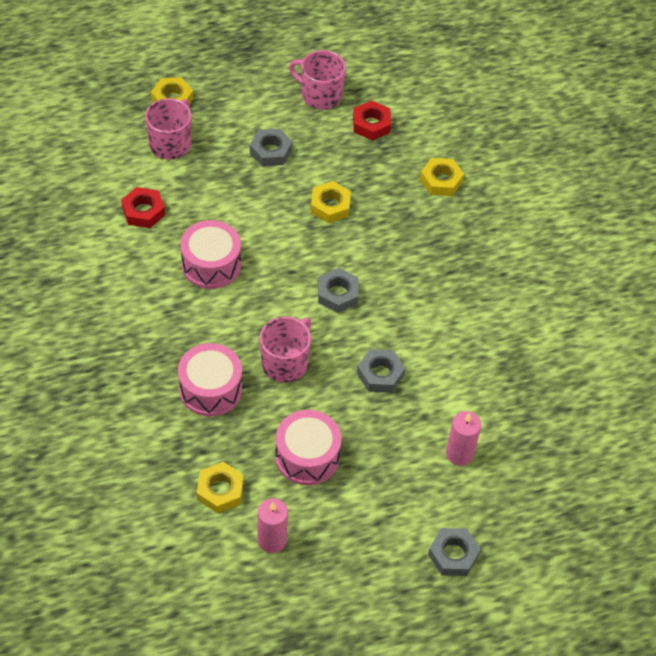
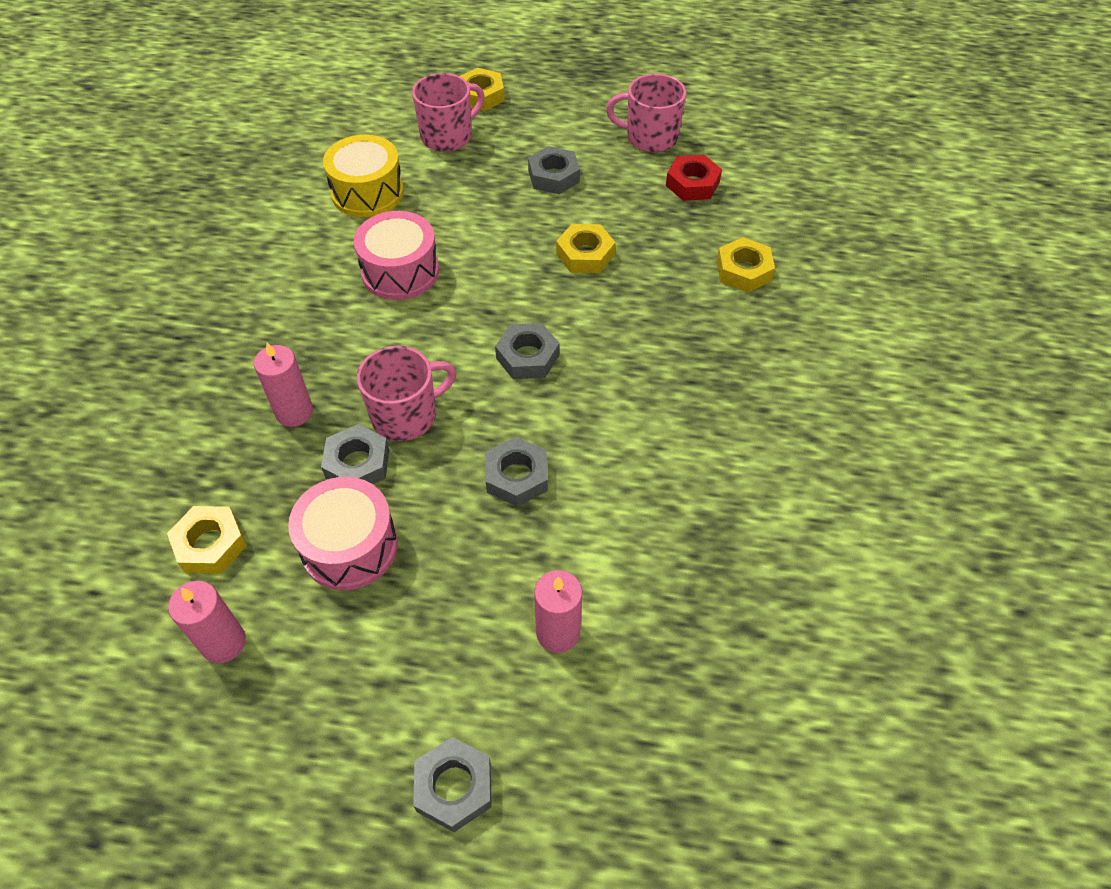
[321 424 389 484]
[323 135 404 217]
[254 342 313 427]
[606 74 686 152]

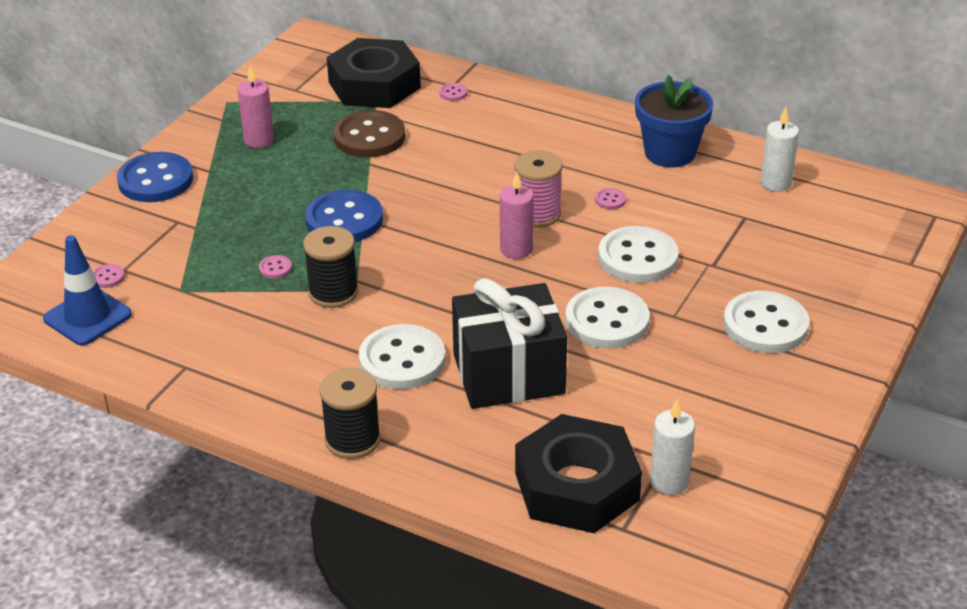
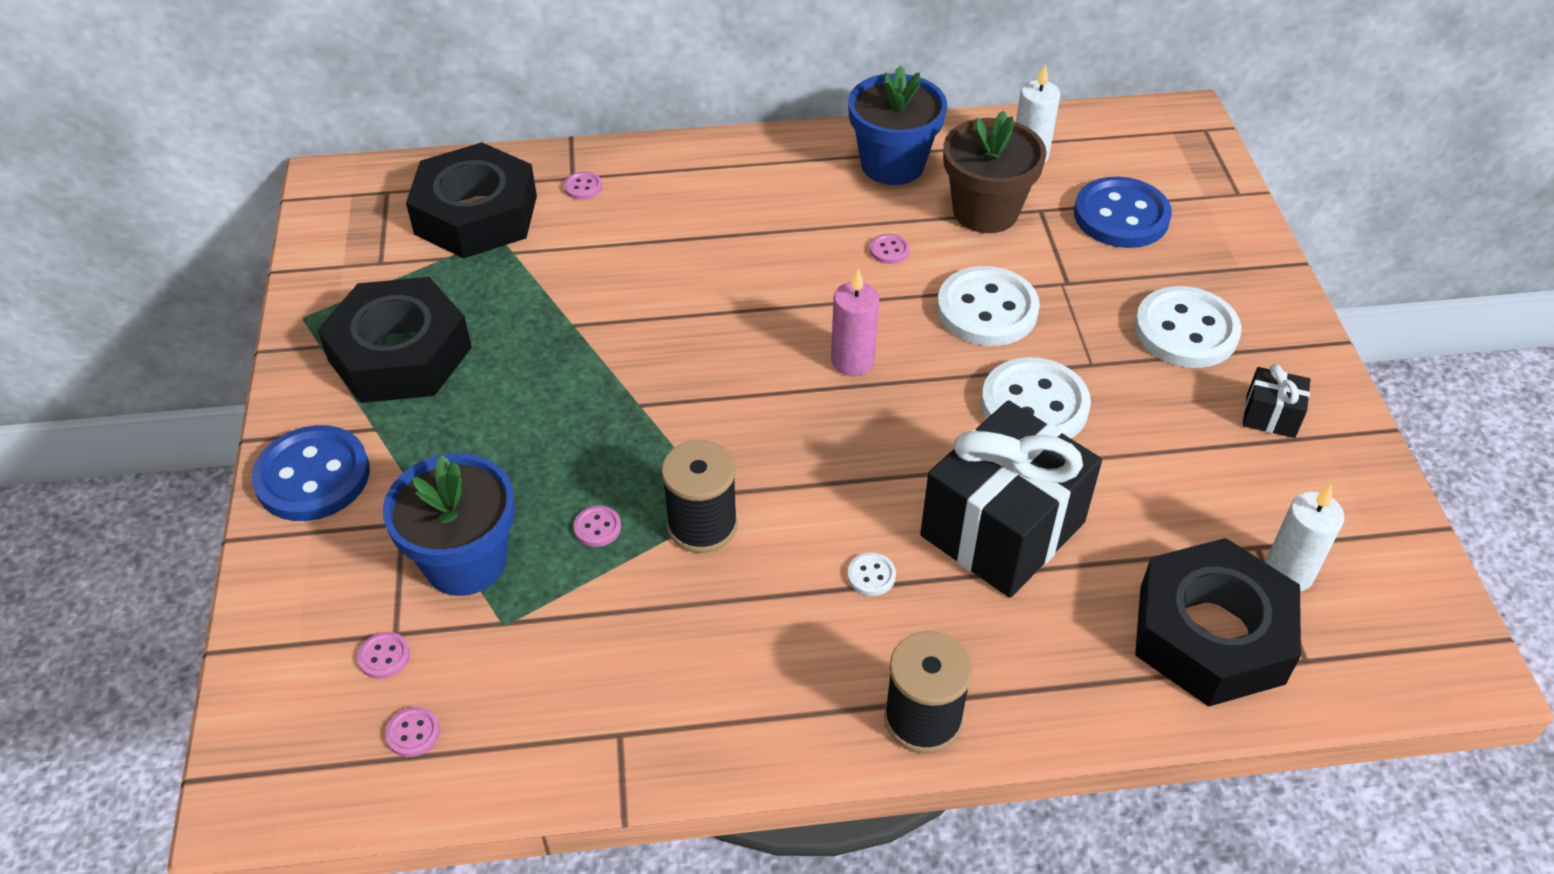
[333 110 405 157] (first image)
[514 151 563 228] (first image)
[383 453 515 596]
[943 111 1047 233]
[1243 364 1311 438]
[1074 176 1172 248]
[385 707 440 757]
[317 277 472 403]
[847 552 896 596]

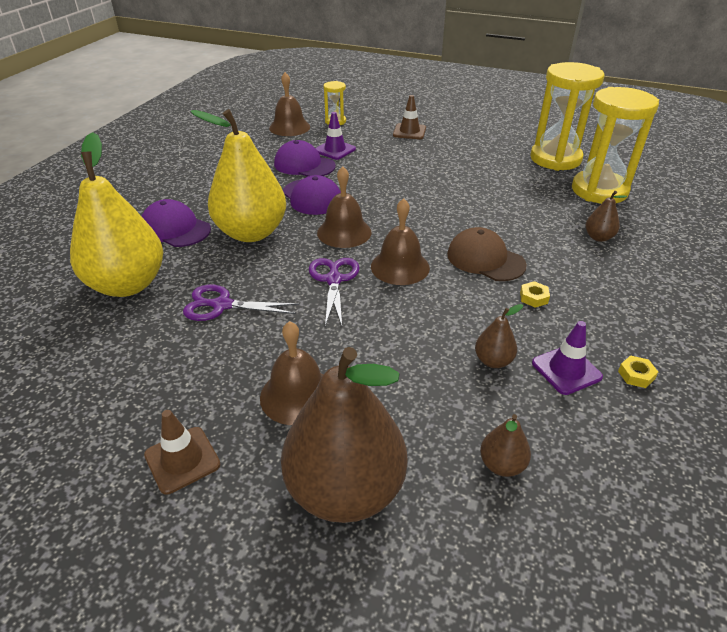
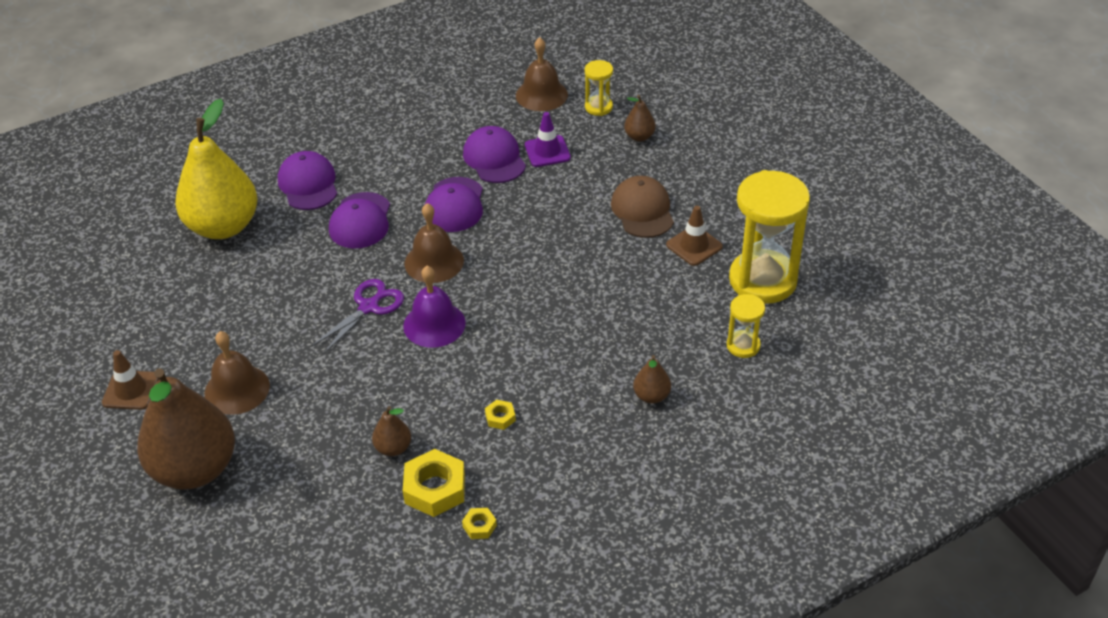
[183 285 299 321] (first image)
[666 206 723 266]
[611 176 674 238]
[624 95 656 142]
[329 192 390 248]
[403 449 465 517]
[403 266 466 347]
[727 294 765 358]

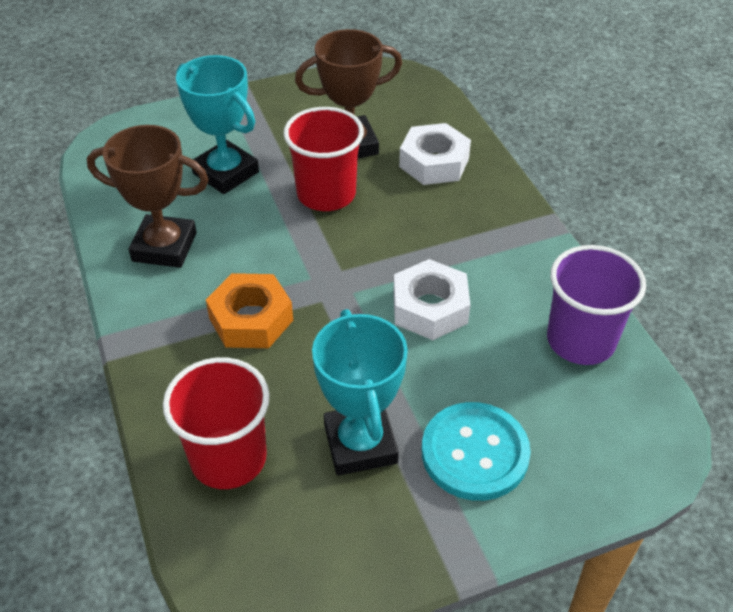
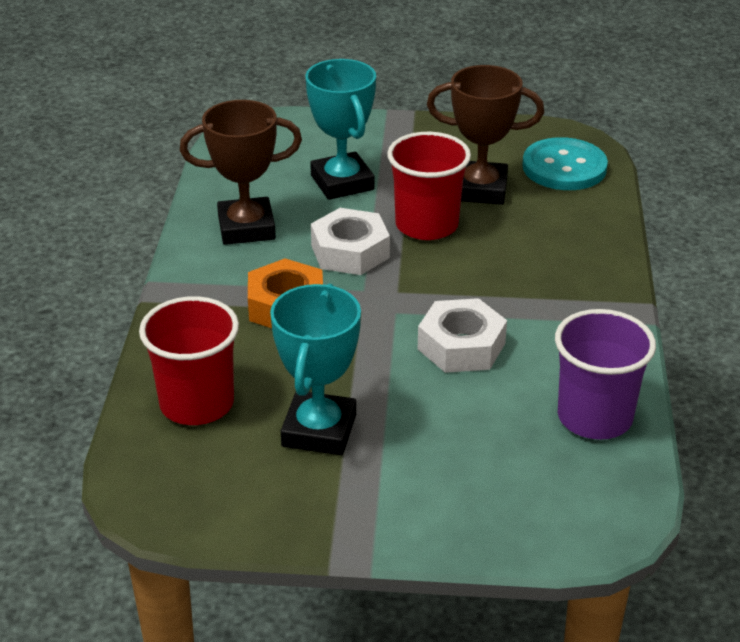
[311 208 390 275]
[522 137 608 190]
[180 100 302 245]

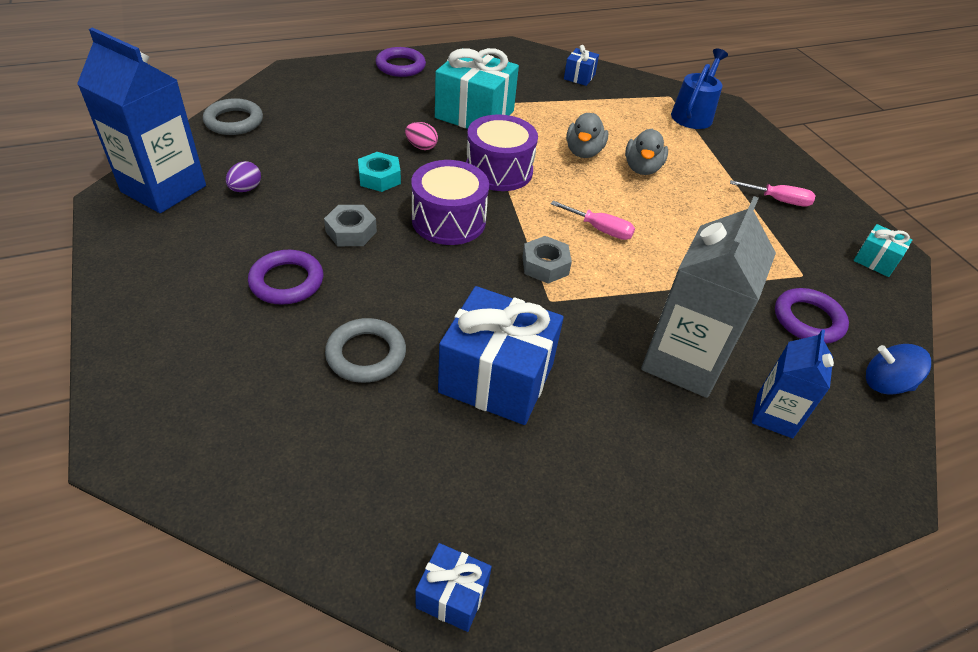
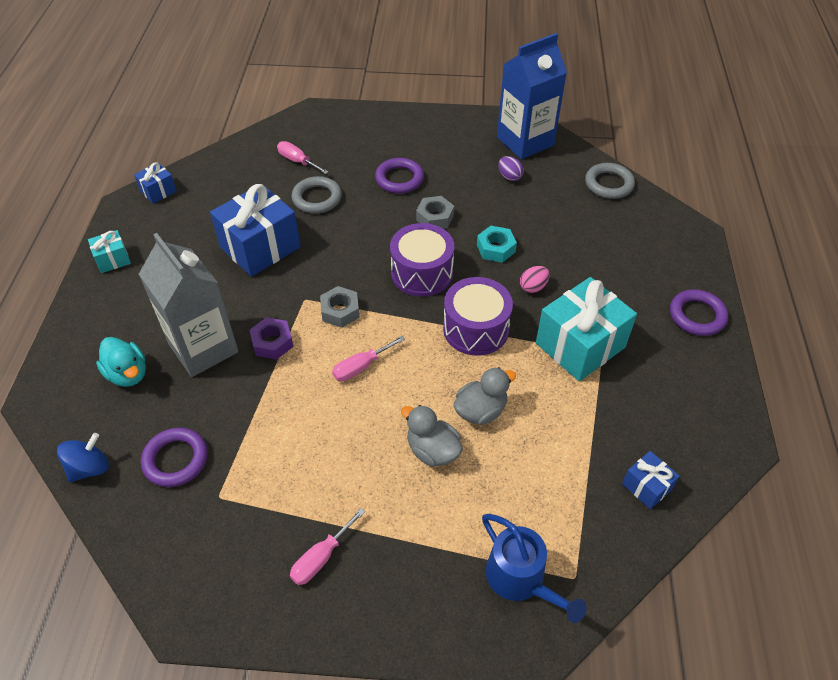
[250 317 294 360]
[277 141 329 174]
[88 230 131 273]
[96 337 146 387]
[454 367 516 425]

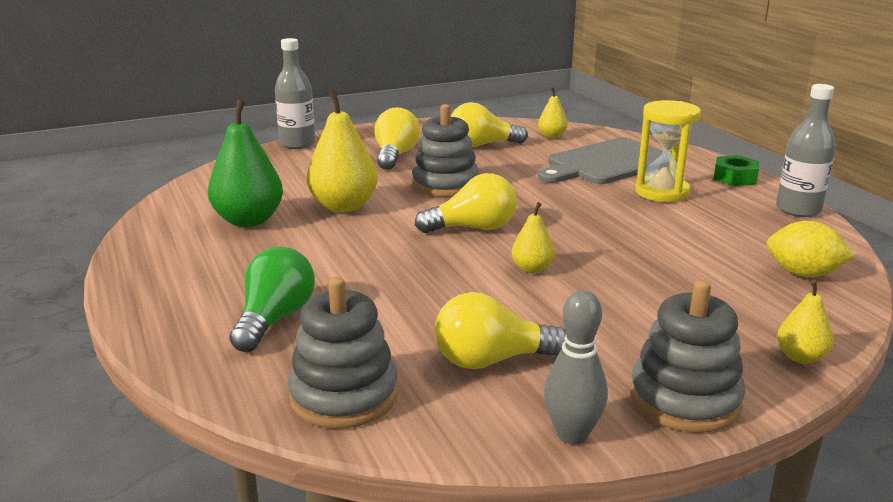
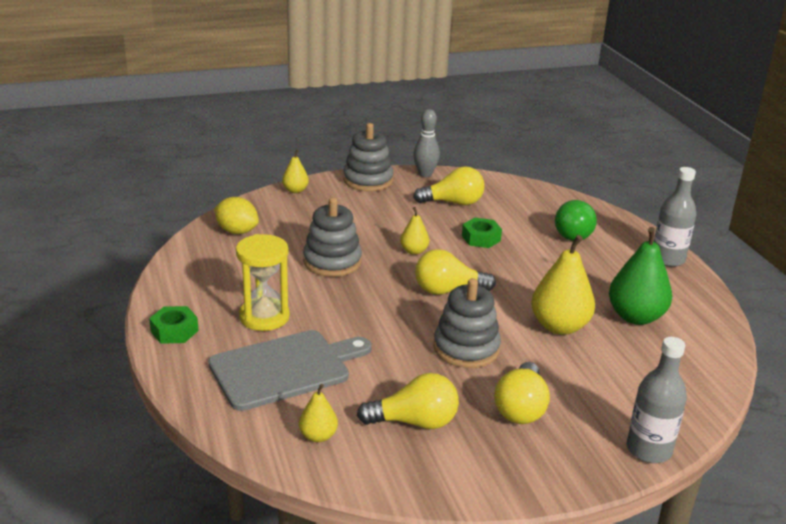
[462 217 502 248]
[303 197 362 277]
[654 167 697 267]

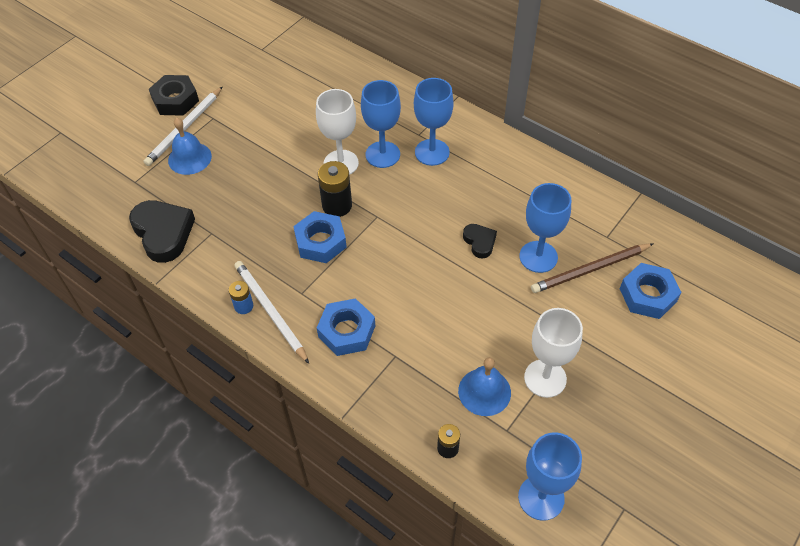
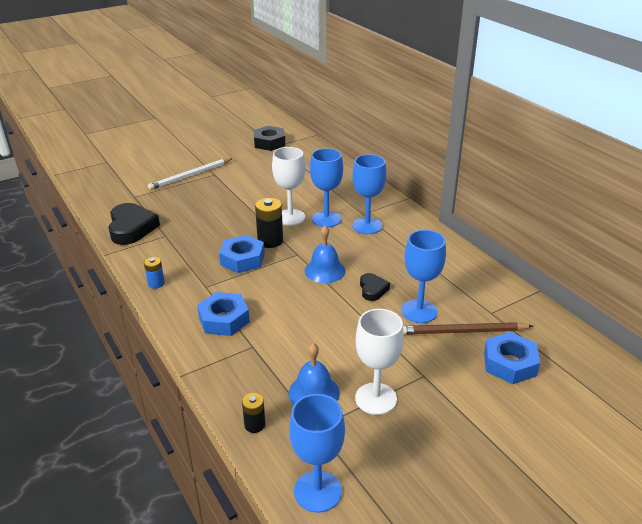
[234 261 309 364] (first image)
[253 126 286 151]
[304 226 346 283]

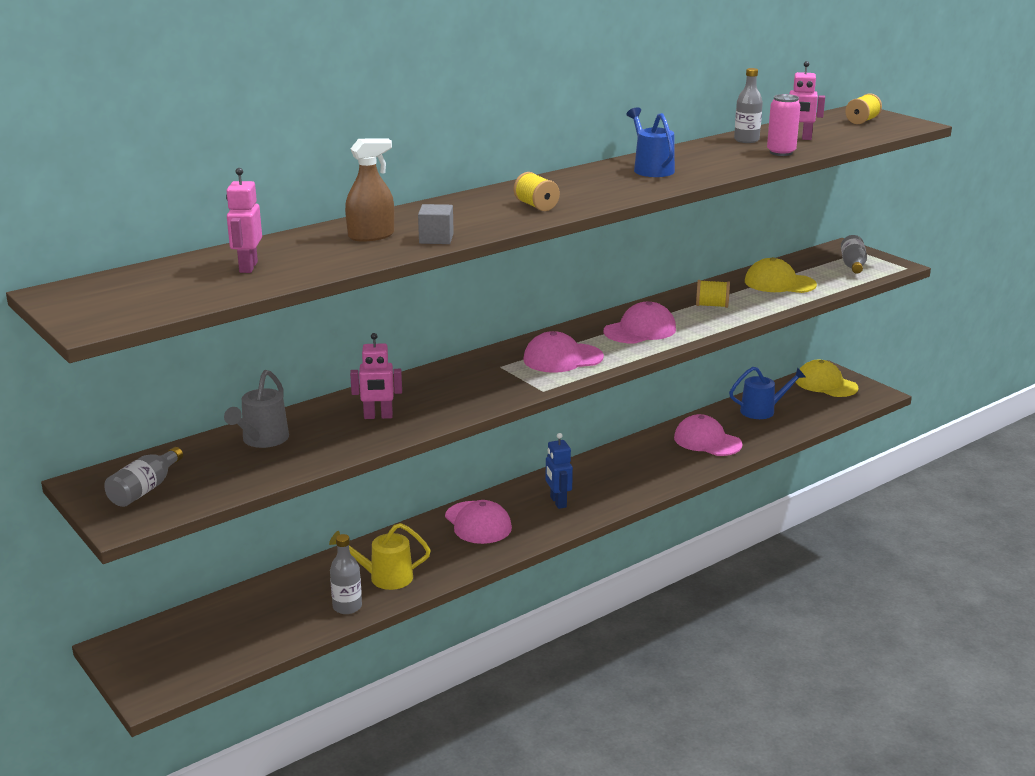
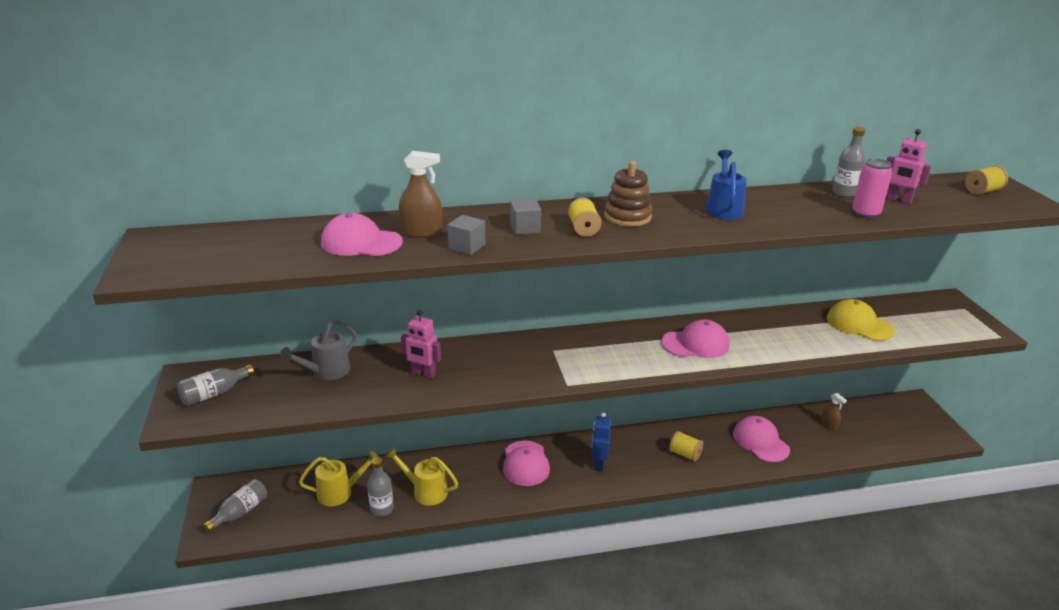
[226 168 262 273] (first image)
[796 360 858 397] (first image)
[299 451 378 506]
[510 199 541 235]
[604 161 652 227]
[321 213 403 256]
[669 431 703 462]
[203 479 267 533]
[821 393 847 430]

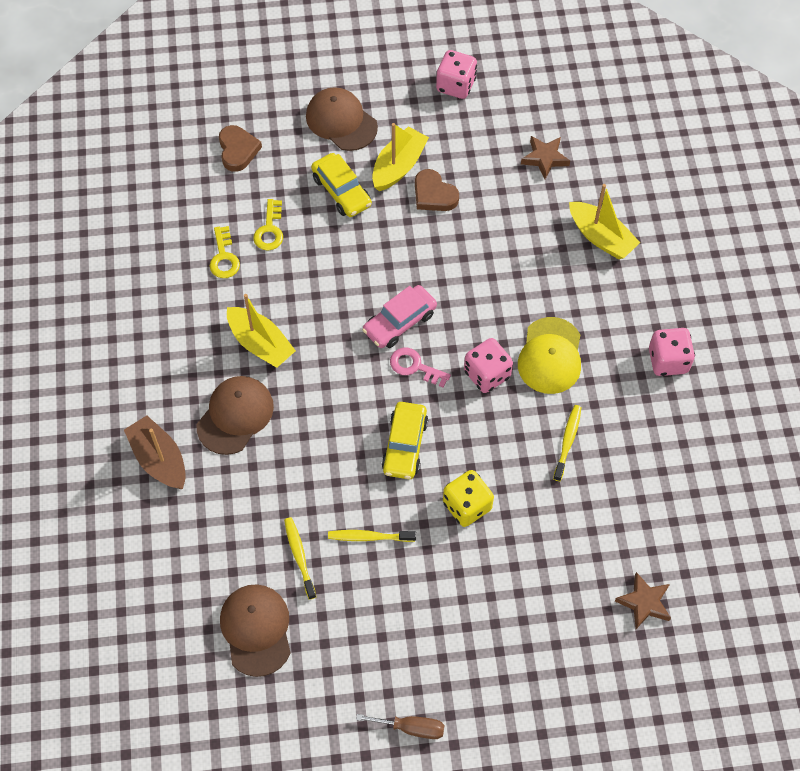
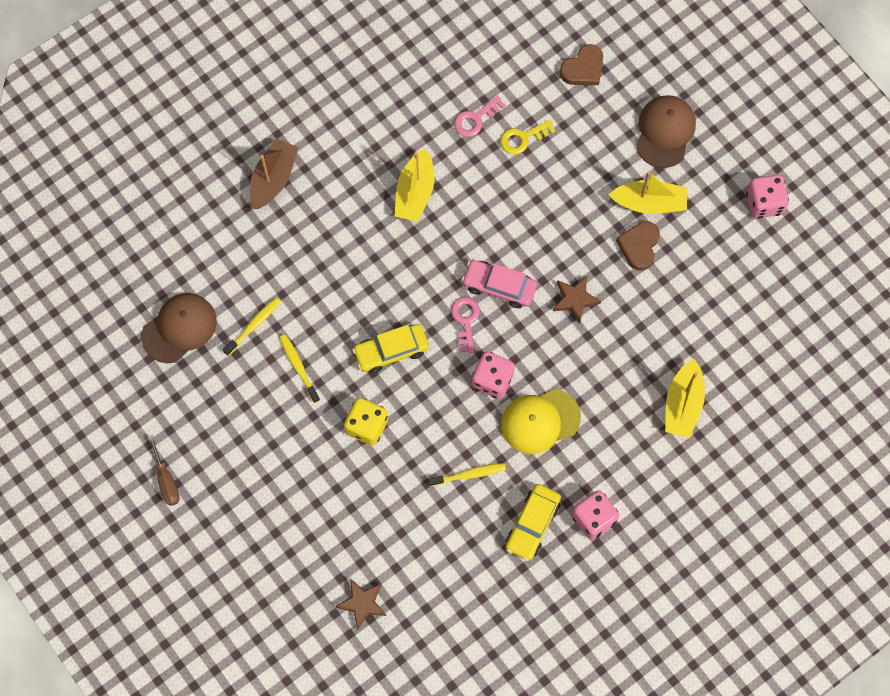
[197 376 274 455] (first image)
[505 484 561 561]
[553 276 601 324]
[454 95 505 137]

